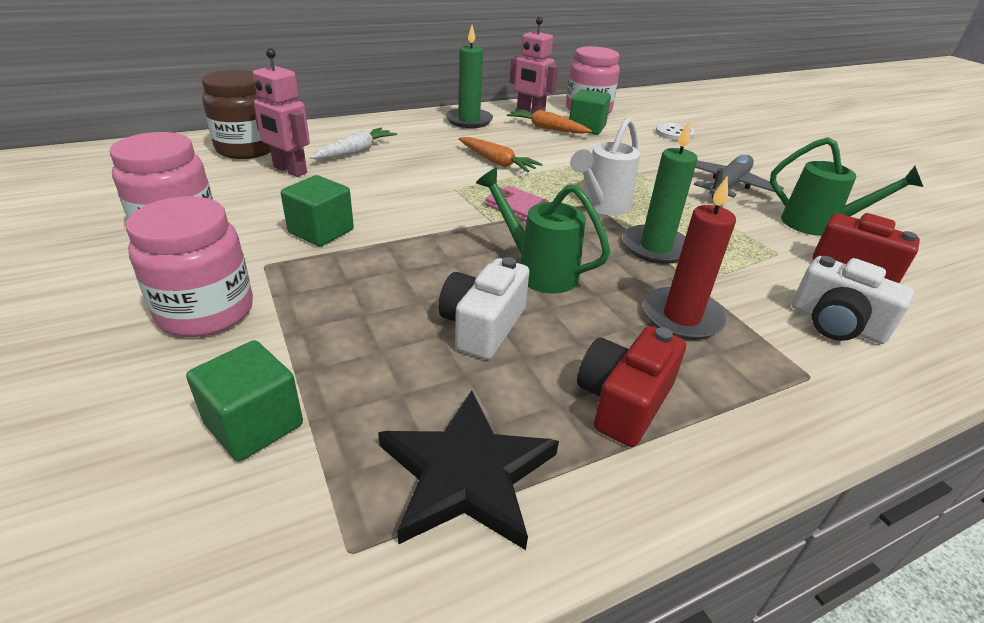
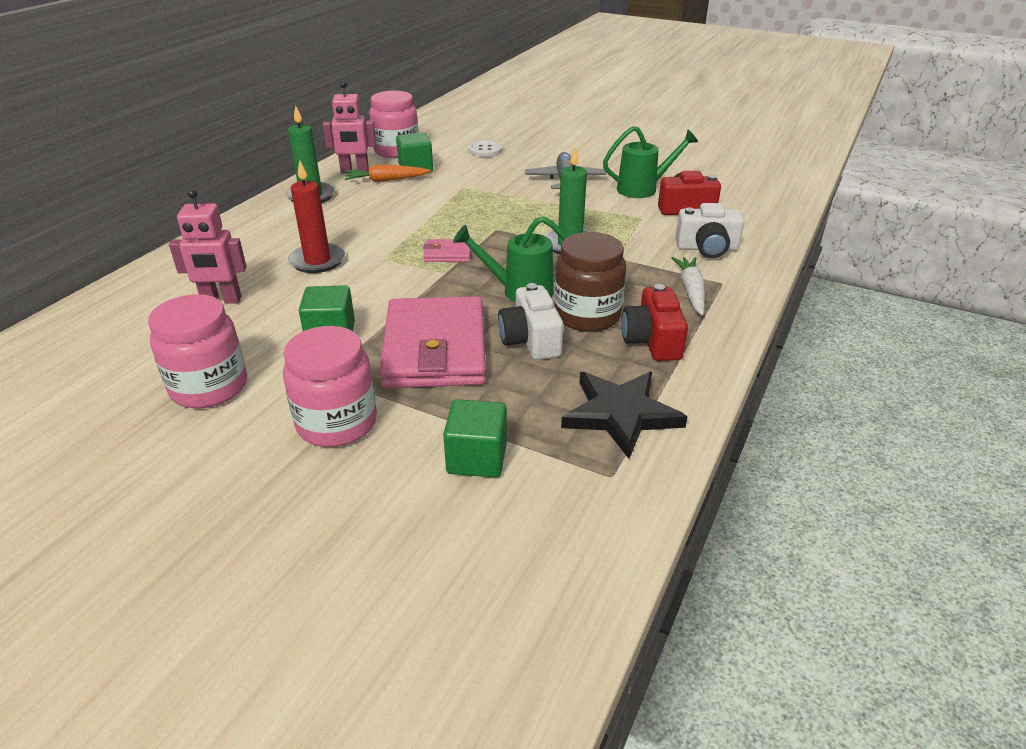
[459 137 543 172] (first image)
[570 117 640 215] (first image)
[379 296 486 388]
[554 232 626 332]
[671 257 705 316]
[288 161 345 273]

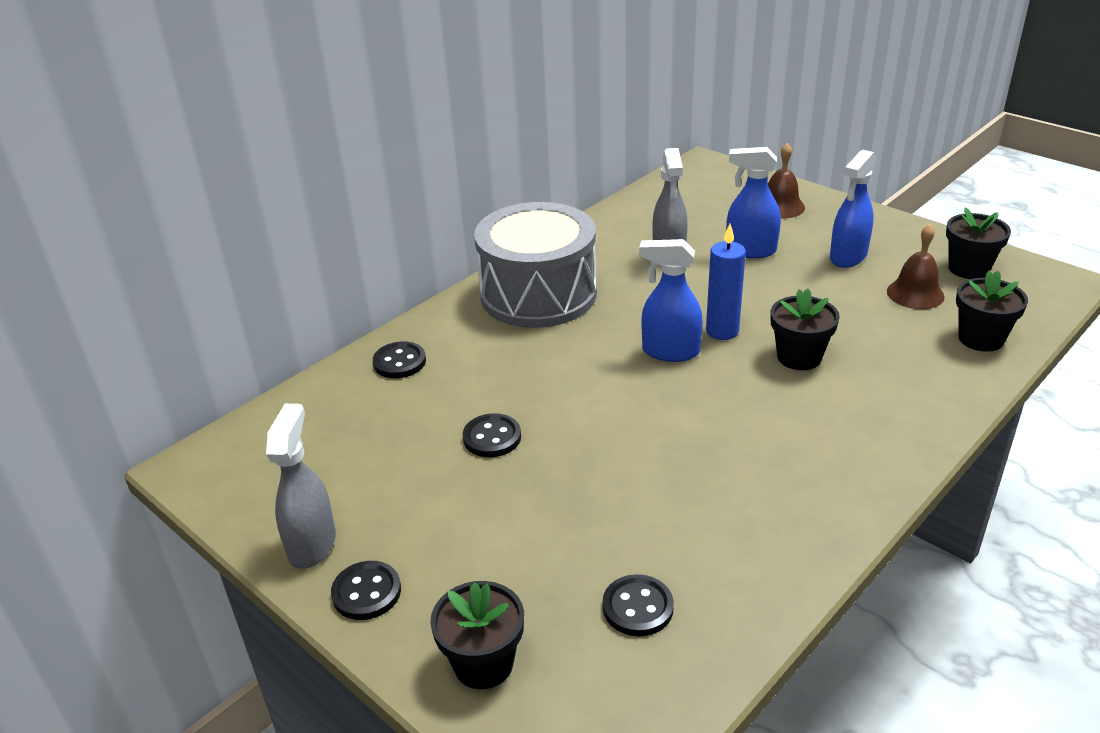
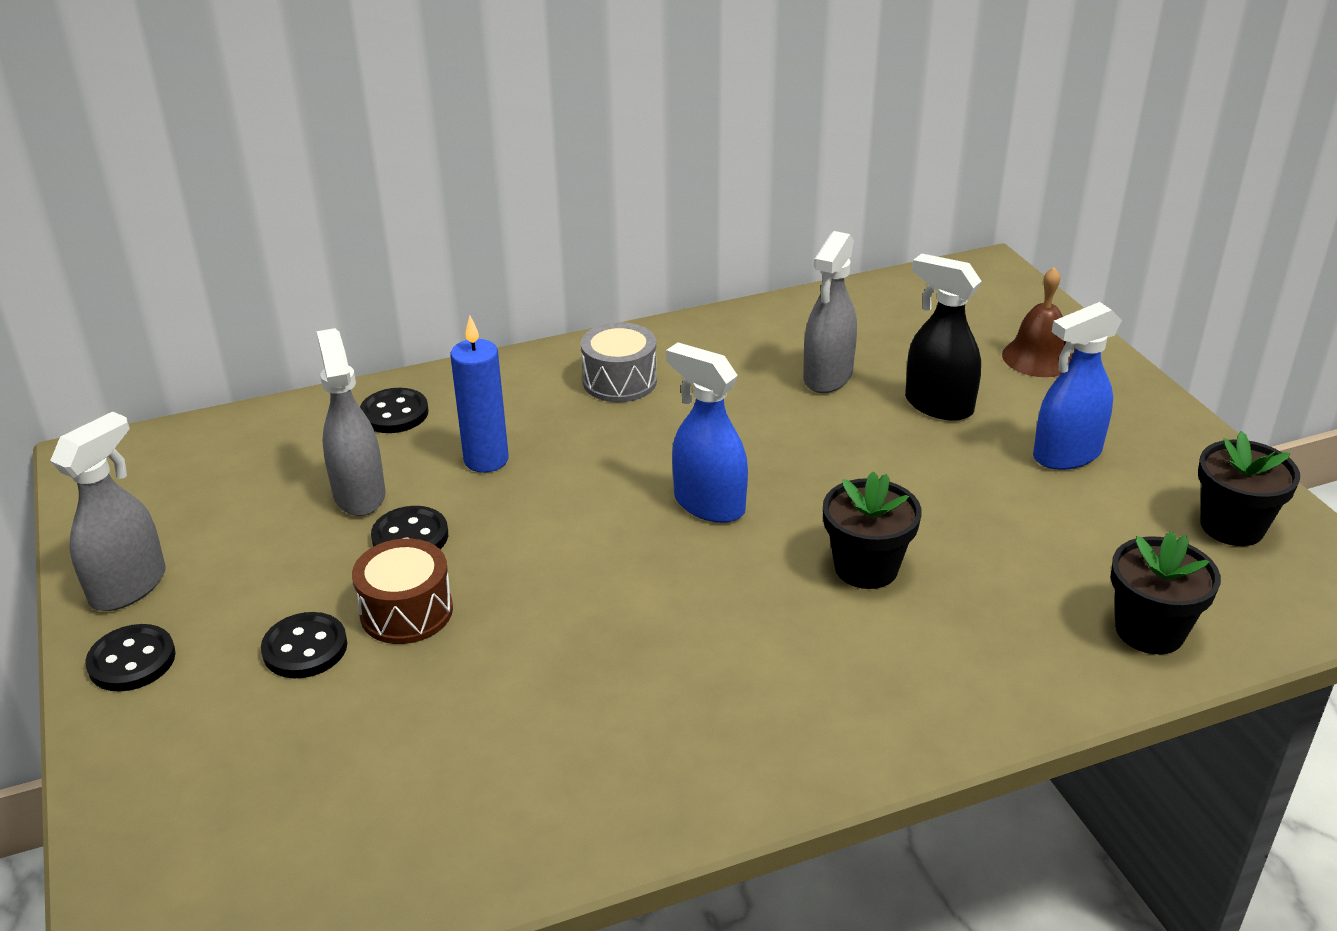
[430 581 524 689] (first image)
[887 224 945 309] (first image)
[316 328 386 516]
[352 539 453 644]
[261 612 347 678]
[450 316 509 473]
[905 254 982 421]
[581 322 657 402]

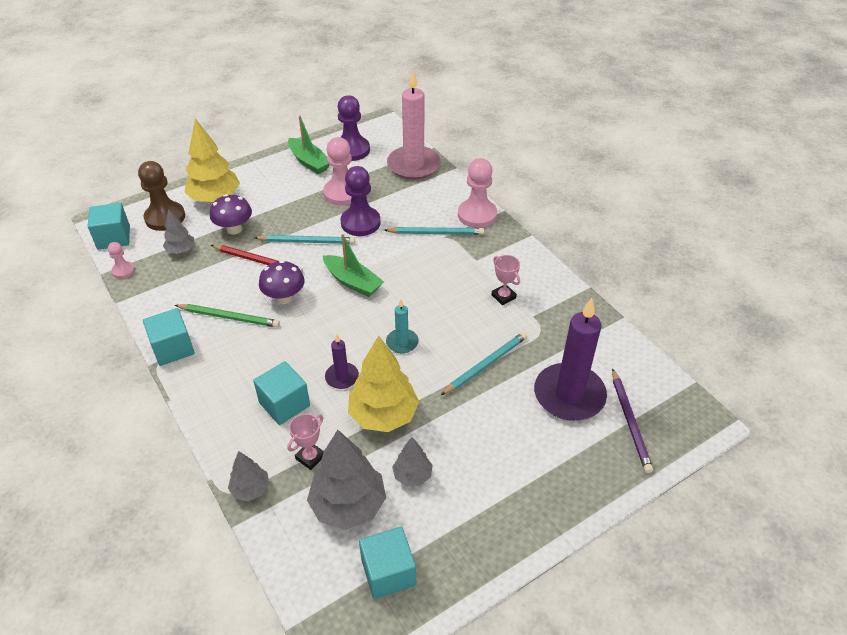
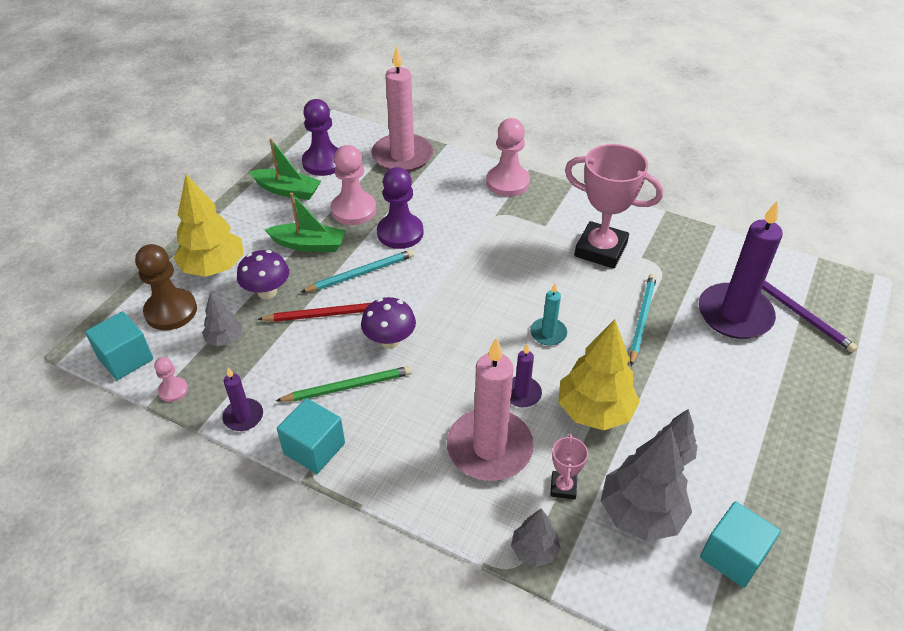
[384 227 484 235] (first image)
[222 368 263 431]
[265 193 346 252]
[447 337 534 481]
[565 144 663 269]

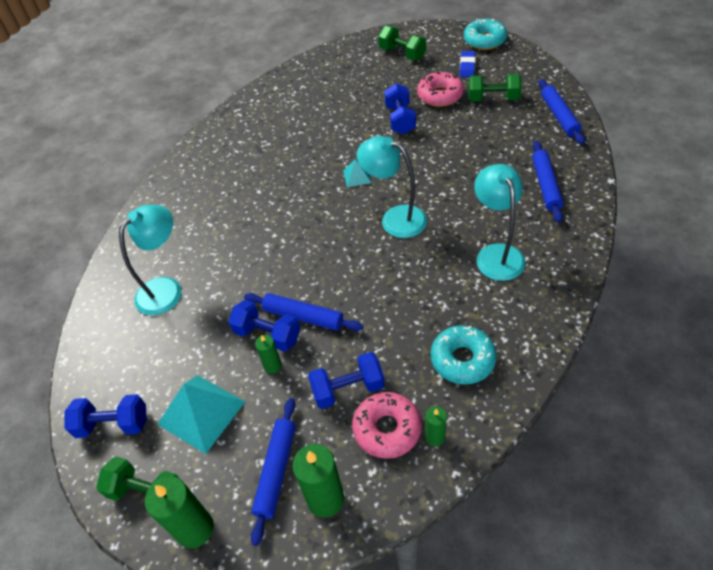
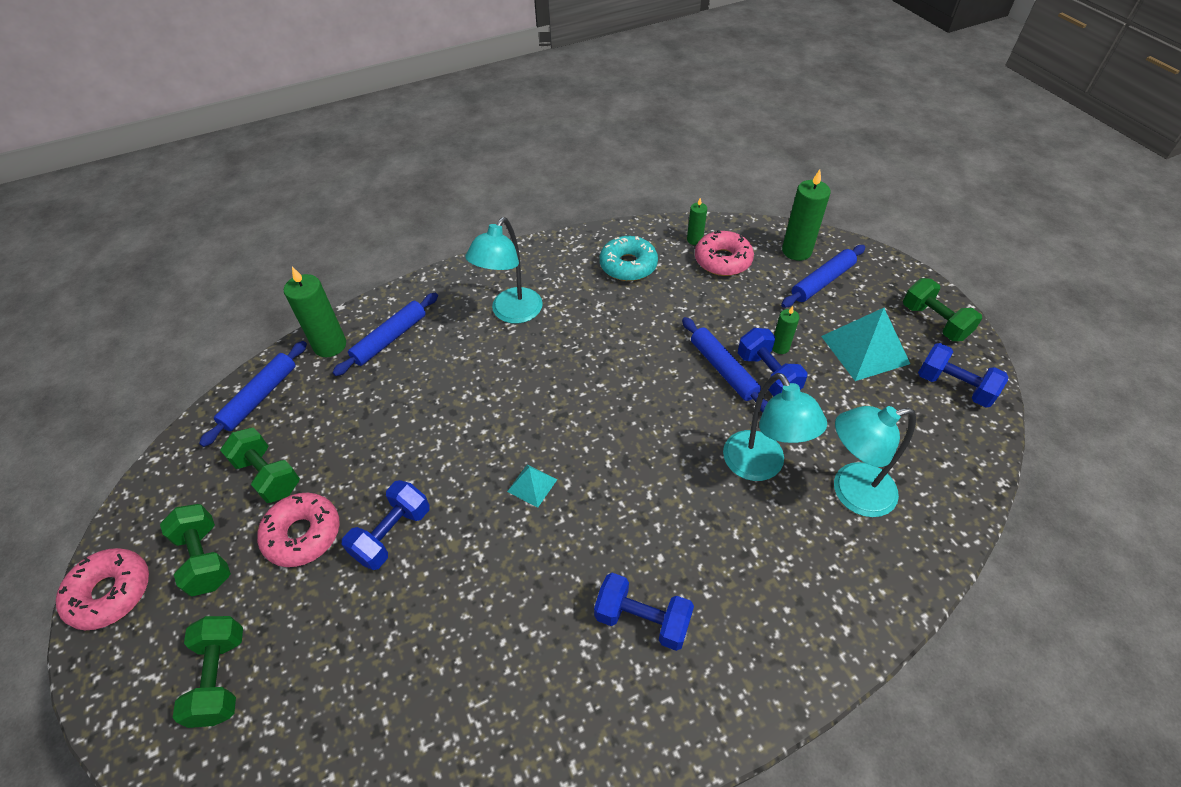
[284 267 346 357]
[594 573 694 651]
[723 373 827 481]
[160 504 231 596]
[56 548 149 630]

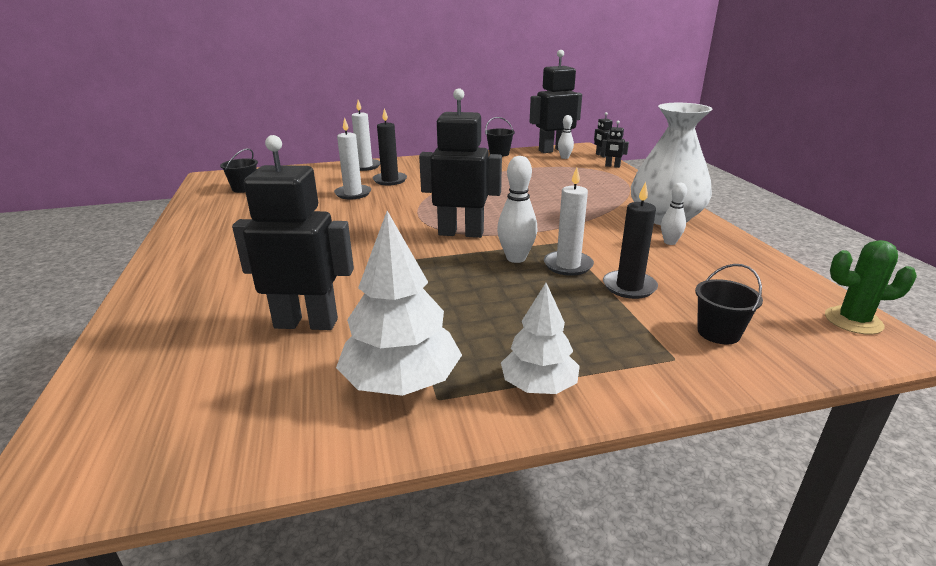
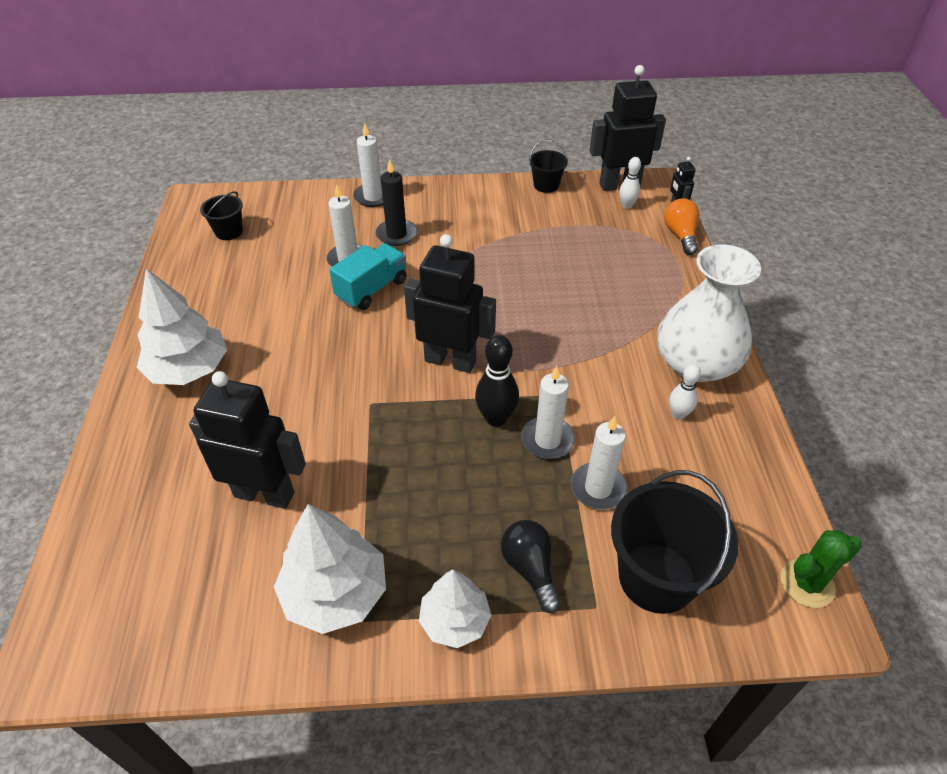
[136 268 227 385]
[329 243 407 310]
[501 520 561 613]
[664 198 700 255]
[475 335 519 427]
[571 416 628 510]
[781 530 862 608]
[611 470 739 614]

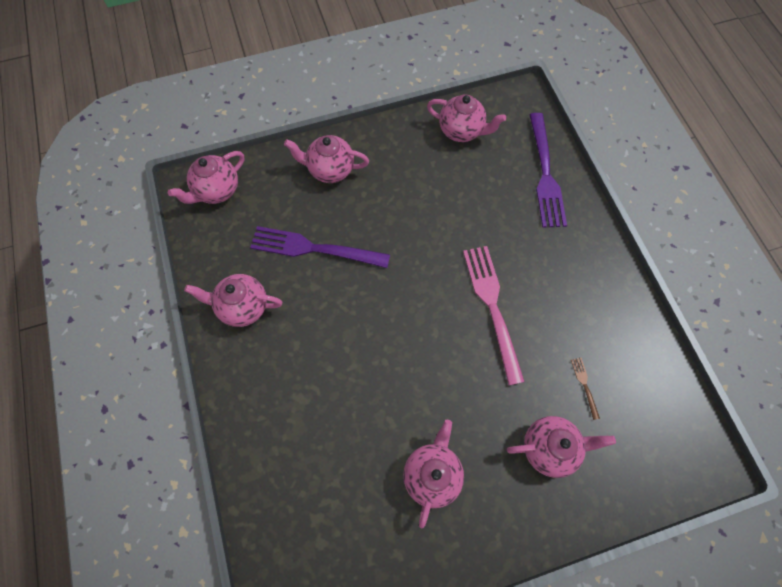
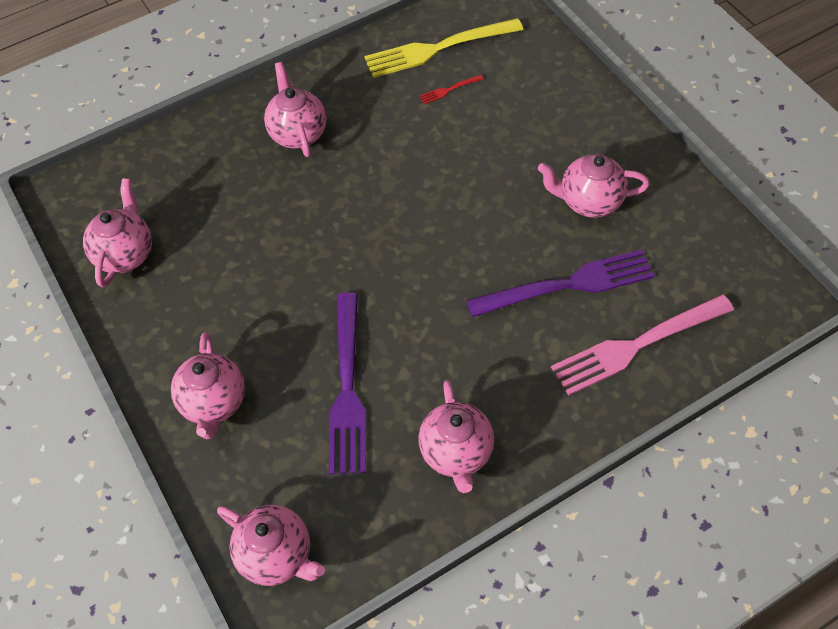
[364 18 523 78]
[551 294 734 396]
[264 62 326 157]
[466 249 655 318]
[419 75 484 104]

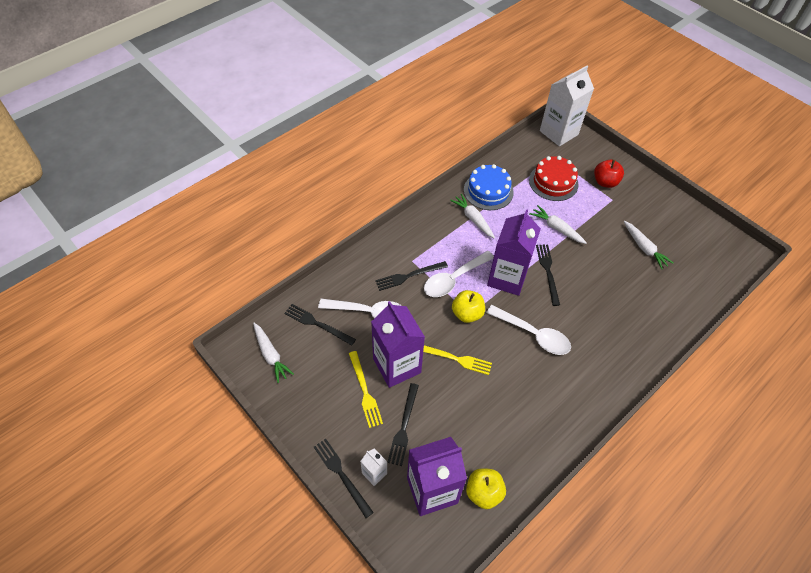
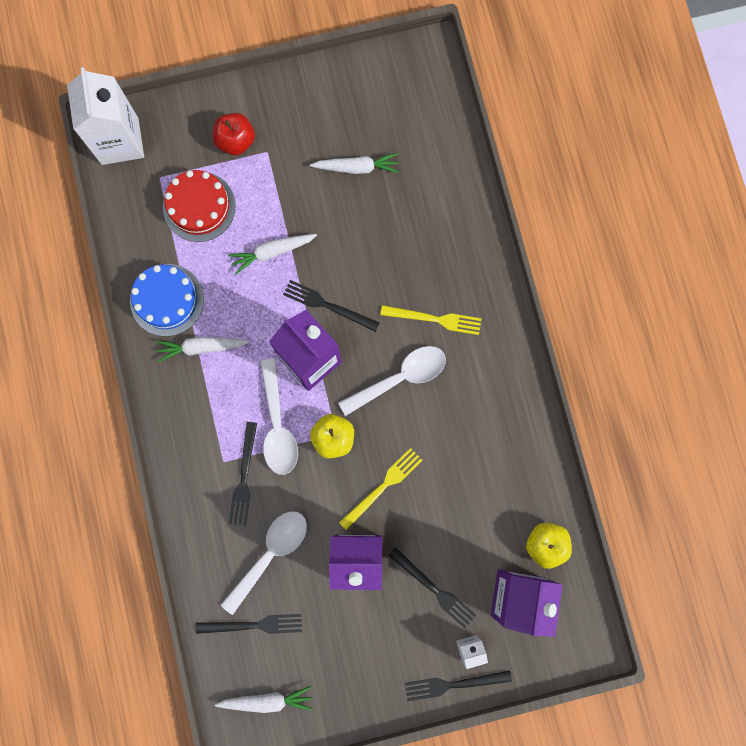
[380 305 481 335]
[196 614 302 634]

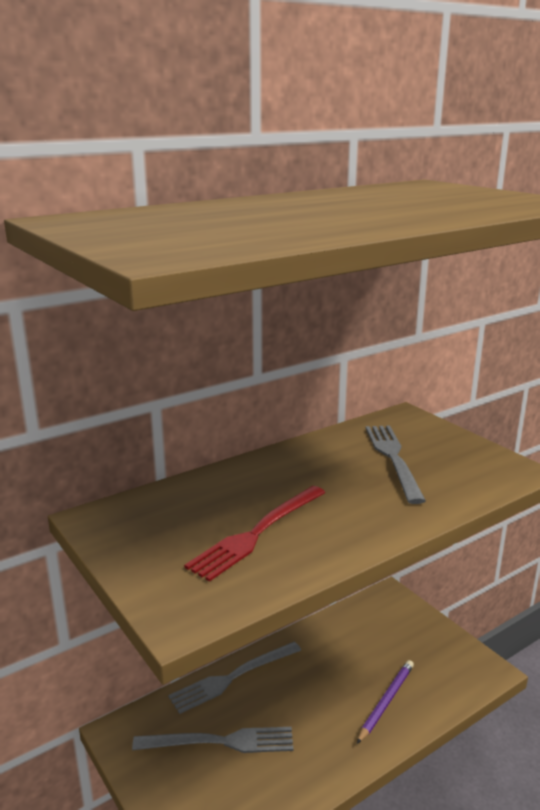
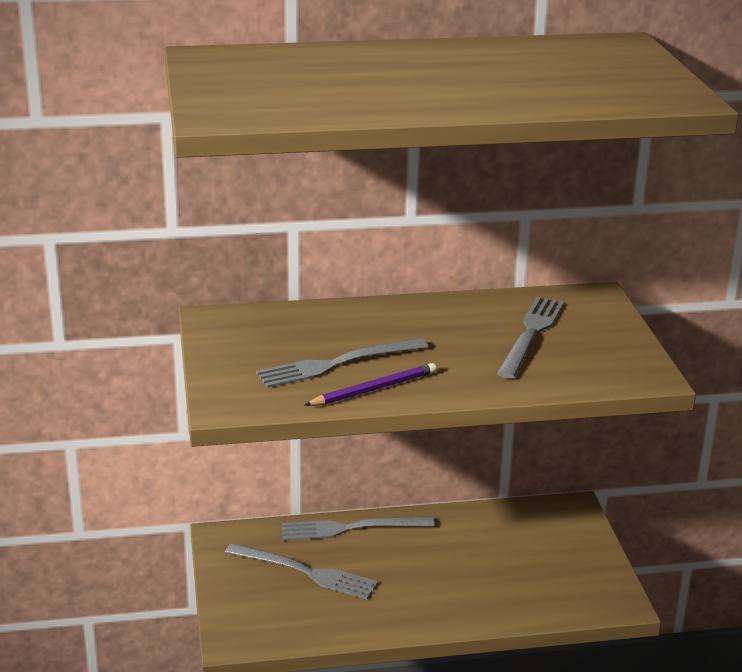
[304 363 437 406]
[256 338 428 388]

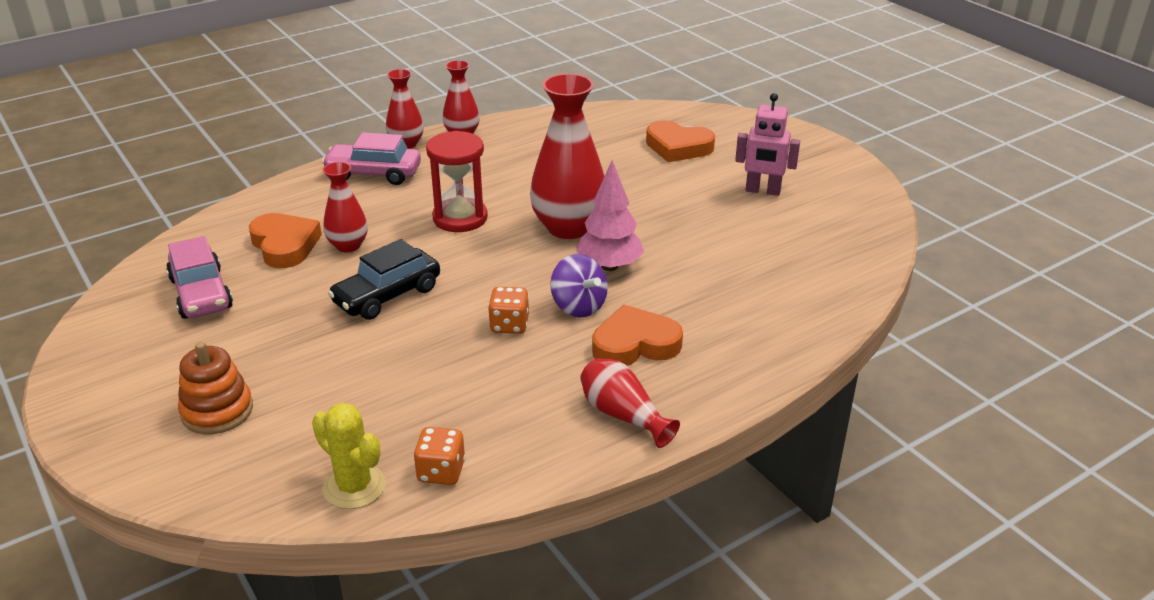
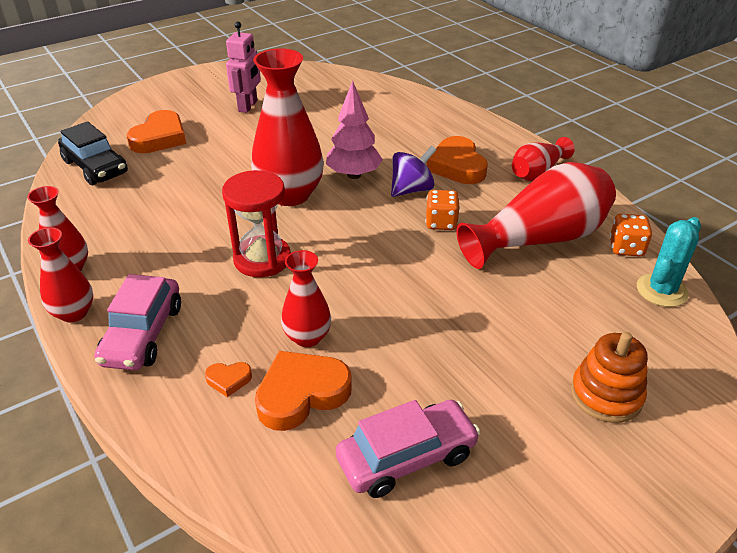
[205 362 252 397]
[456 162 616 269]
[58 121 128 185]
[637 217 701 307]

